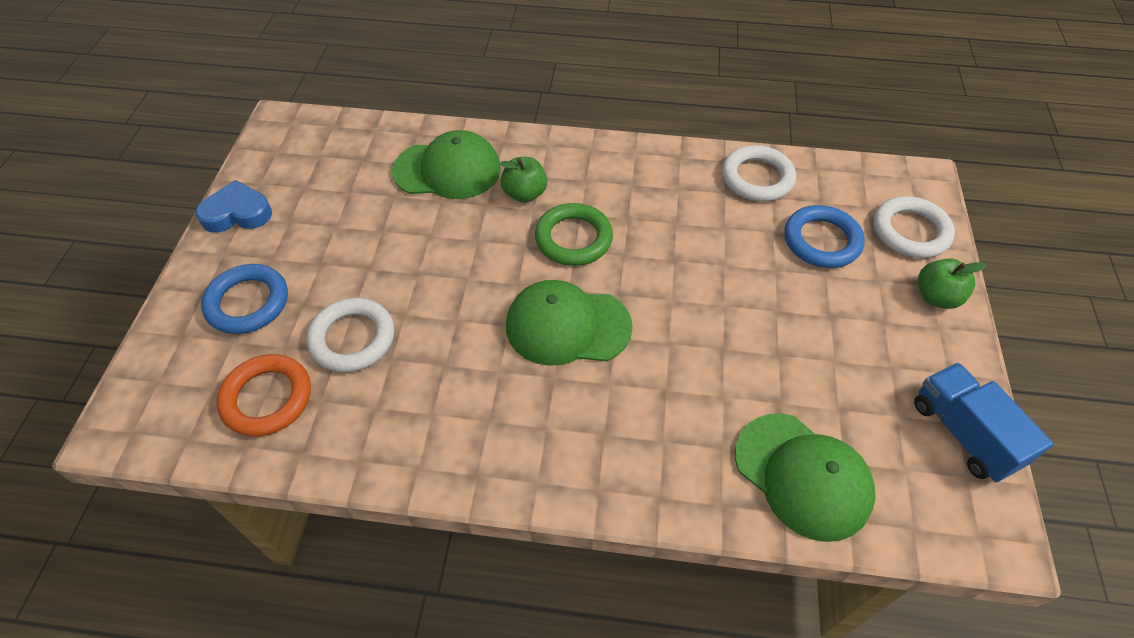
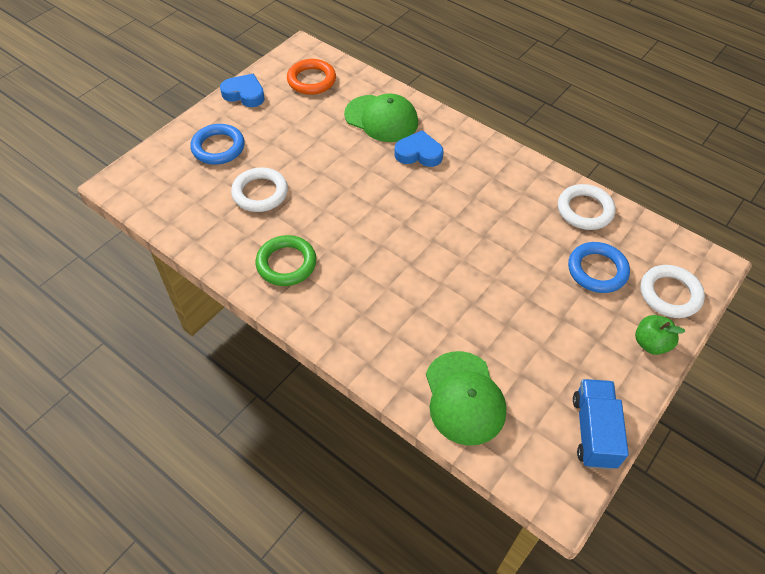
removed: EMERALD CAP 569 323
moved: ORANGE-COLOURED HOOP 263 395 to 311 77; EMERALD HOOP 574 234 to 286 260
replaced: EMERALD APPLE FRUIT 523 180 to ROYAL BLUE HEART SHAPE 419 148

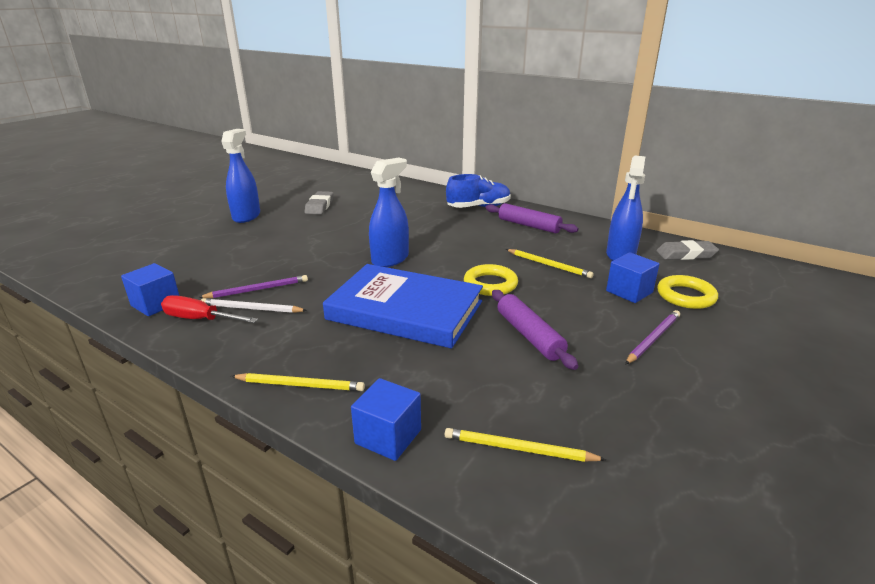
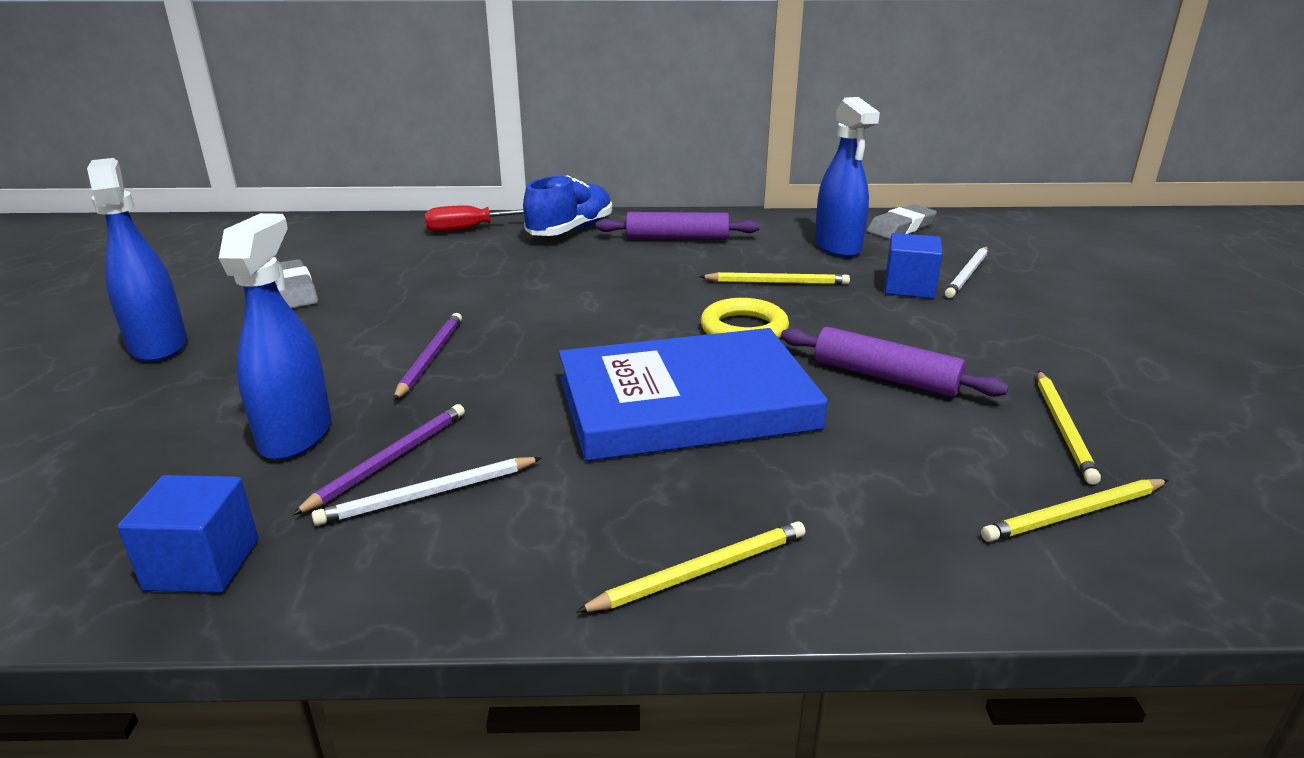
removed: ROYAL BLUE CUBE 386 419
added: YELLOW WOODEN PENCIL 1069 428
moved: RED FLAT SCREWDRIVER 209 309 to 474 218; ROYAL BLUE SPRAY CLEANER 389 212 to 275 336; PURPLE WOODEN PENCIL 652 337 to 427 357
replaced: YELLOW HOOP 687 292 to SNOW-WHITE WOODEN PENCIL 966 272

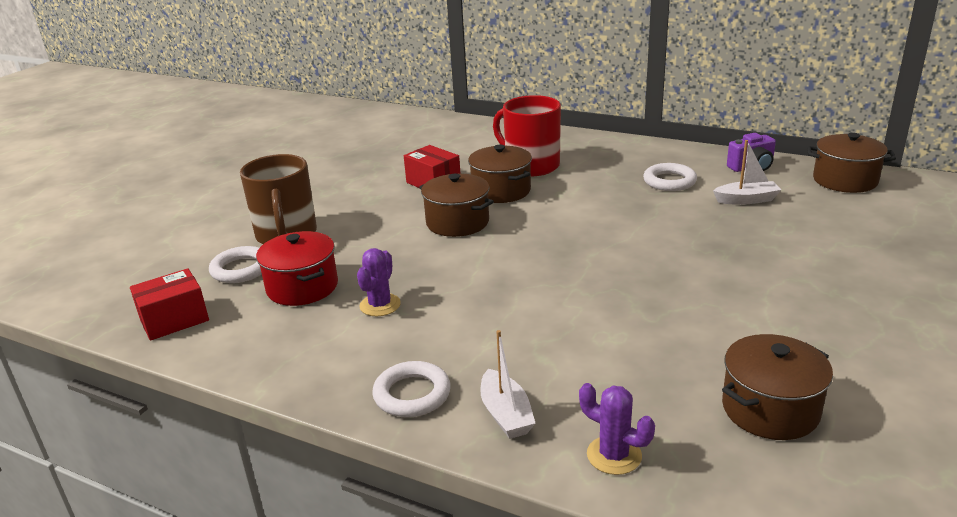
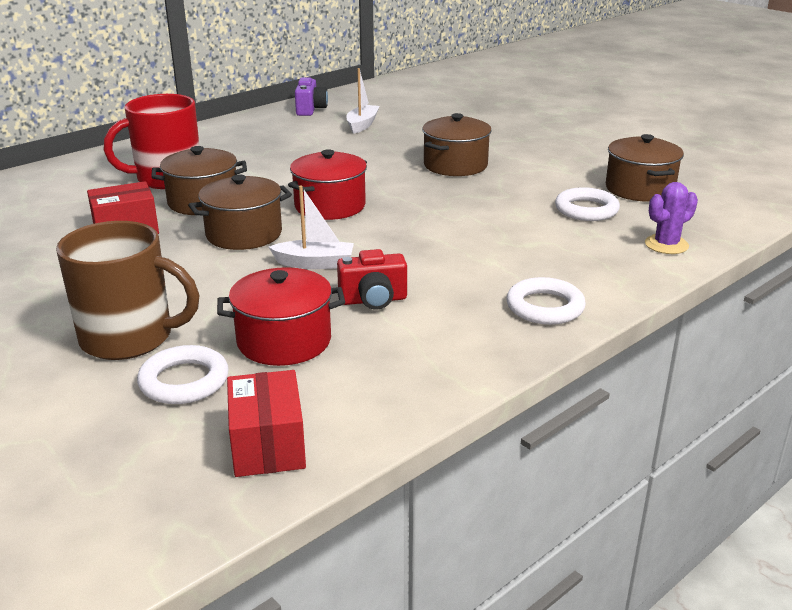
added: RED POT 327 185
moved: SNOW-WHITE SAILBOAT 507 384 to 311 227; SNOW-WHITE HOOP 670 177 to 587 204; BROWN POT 851 163 to 457 144
replaced: PURPLE CACTUS 379 282 to RED CAMERA 372 279

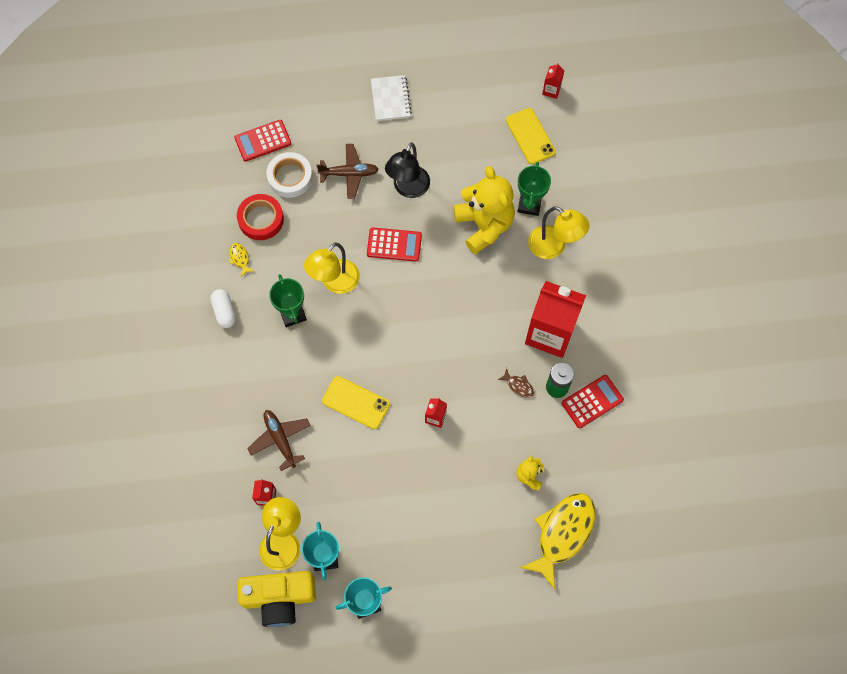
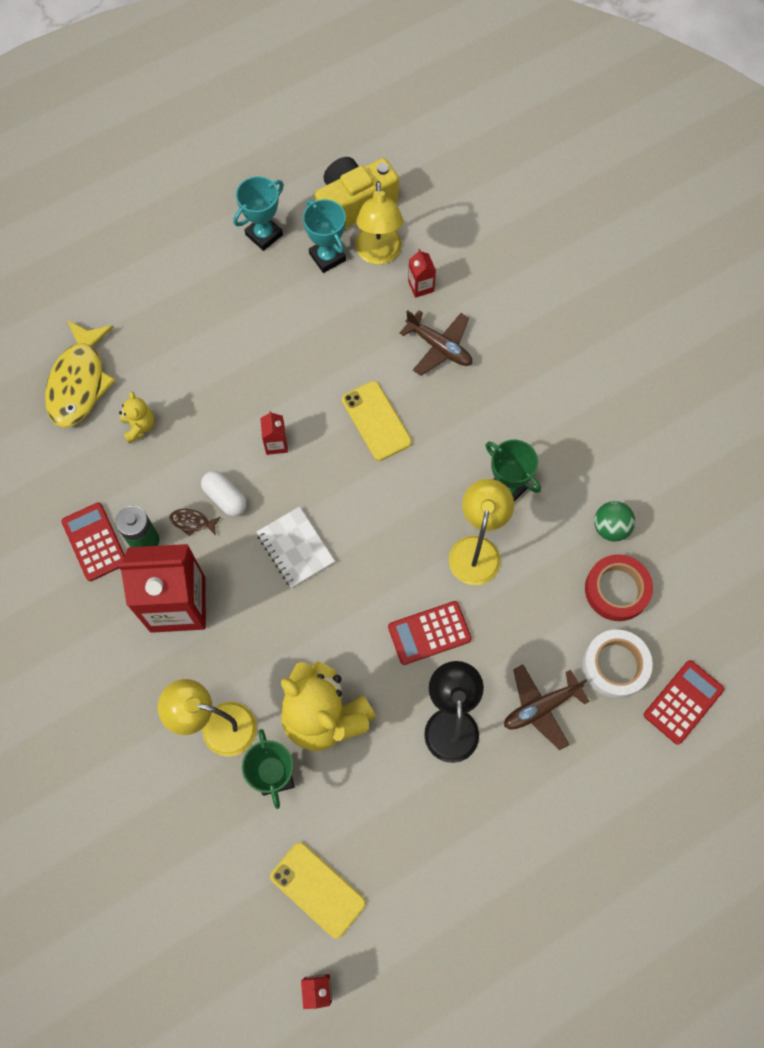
moved: SNOW-WHITE CAPSULE 223 308 to 224 493; SNOW-WHITE EXERCISE BOOK 391 98 to 296 547
replaced: YELLOW FISH FIGURE 241 260 to EMERALD BALL 614 521
turned: YELLOW MOBILE PHONE 356 402 = 377 421 60 degrees clockwise; RED CALCULATOR 593 401 = 93 541 120 degrees clockwise

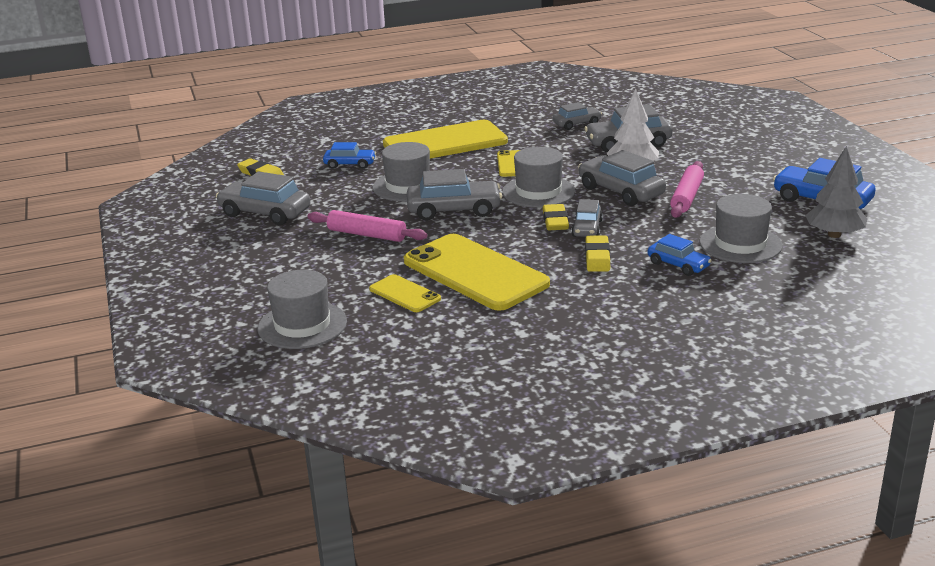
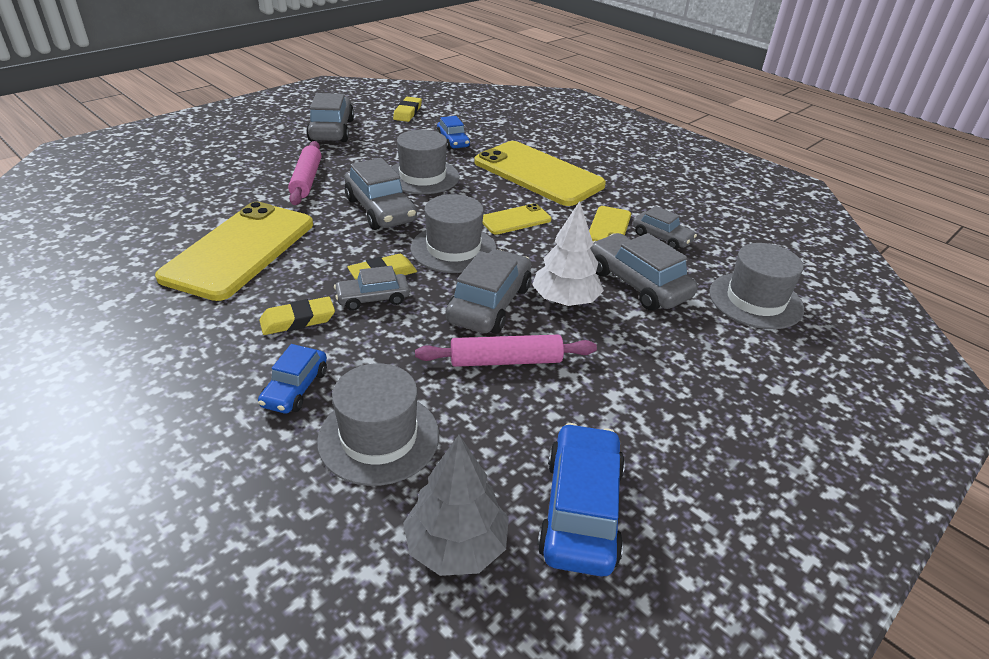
moved: ASH-GREY TALL HAT 302 309 to 756 286; YELLOW MOBILE PHONE 405 293 to 610 223

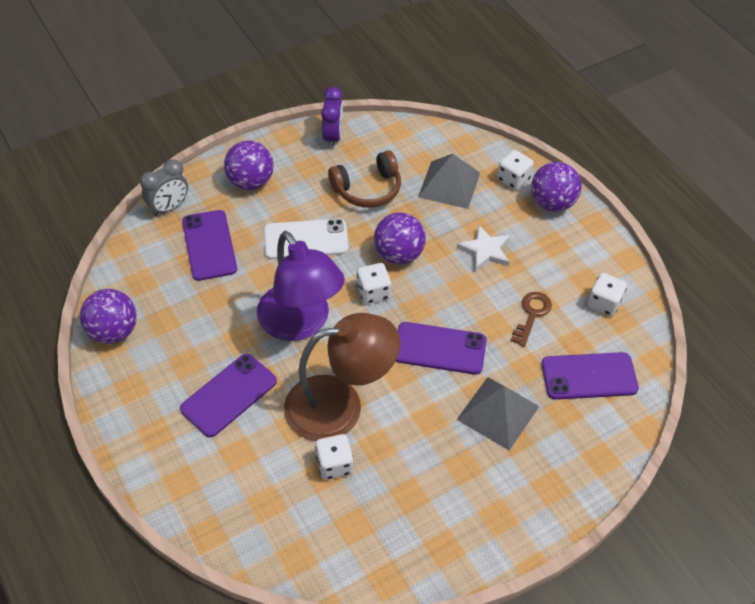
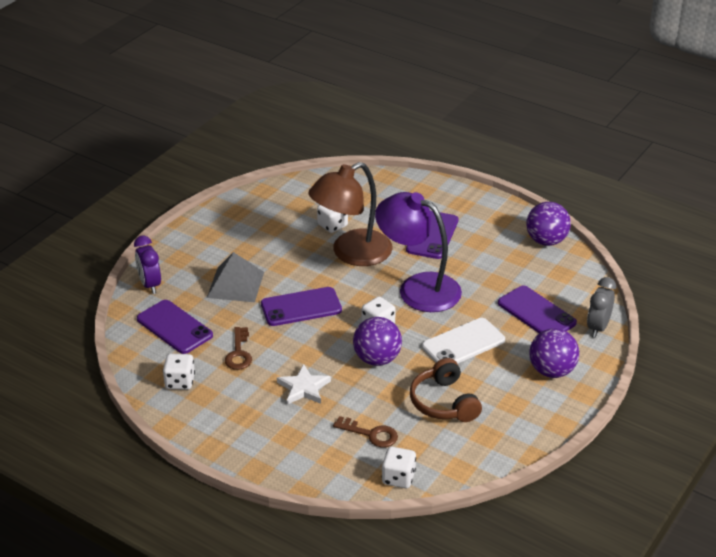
removed: PURPLE BALL 556 187
moved: PURPLE ALARM CLOCK 332 118 to 147 265; SNOW-WHITE DICE 515 170 to 399 467
replaced: ASH-GREY SOLID PYRAMID 449 181 to BROWN KEY 365 431
turned: BROWN HEADSET 364 179 = 446 390 60 degrees counterclockwise; PURPLE MOBILE PHONE 590 376 = 175 327 75 degrees clockwise

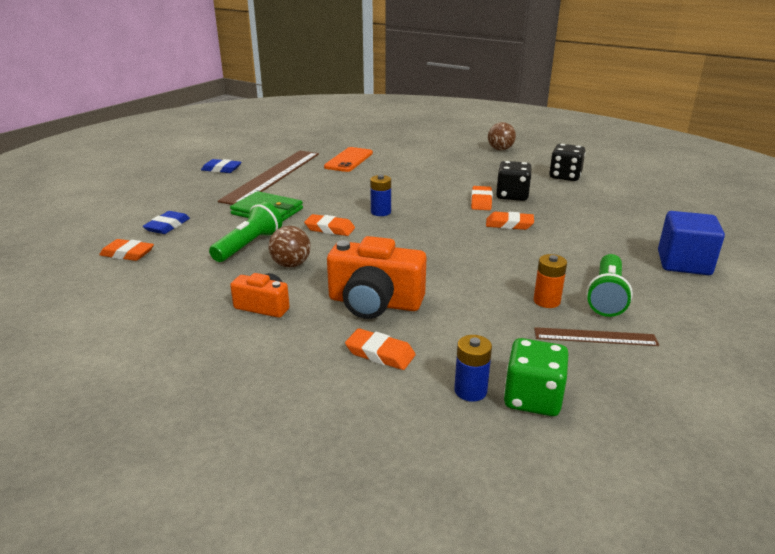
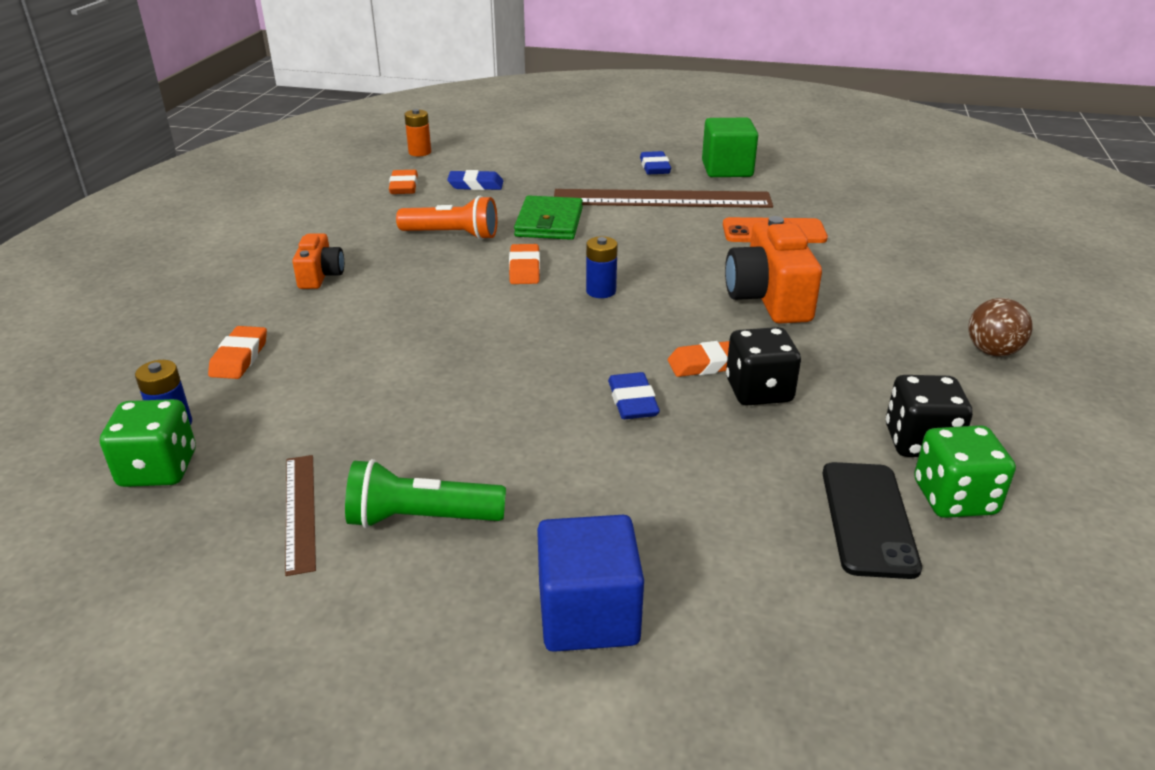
removed: BROWN BALL 289 247
added: EMERALD CUBE 730 147; EBONY MOBILE PHONE 872 520; EMERALD DICE 965 471
moved: ORANGE-COLOURED CAMERA 377 277 to 773 270; ORANGE-COLOURED AA BATTERY 550 281 to 417 132
recoloured: EMERALD FLASHLIGHT 245 232 to ORANGE-COLOURED FLASHLIGHT 446 218; ORANGE-COLOURED GUM ERASER 510 221 to ROYAL BLUE GUM ERASER 634 395

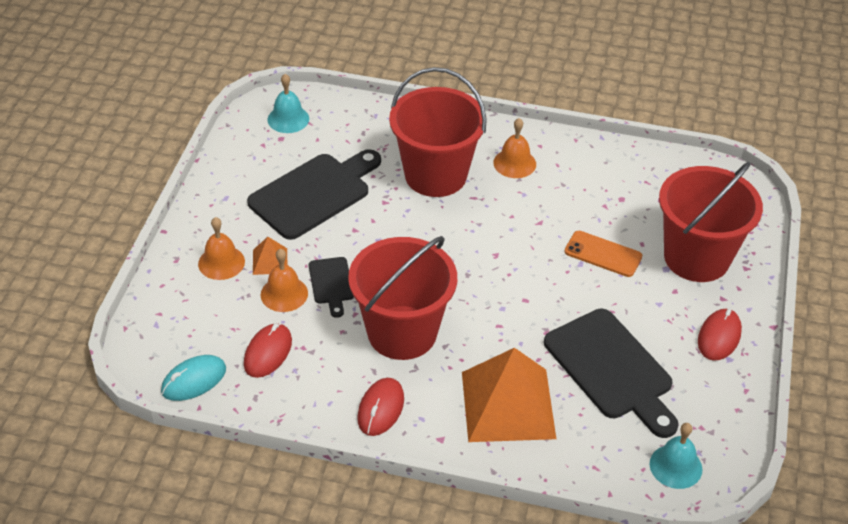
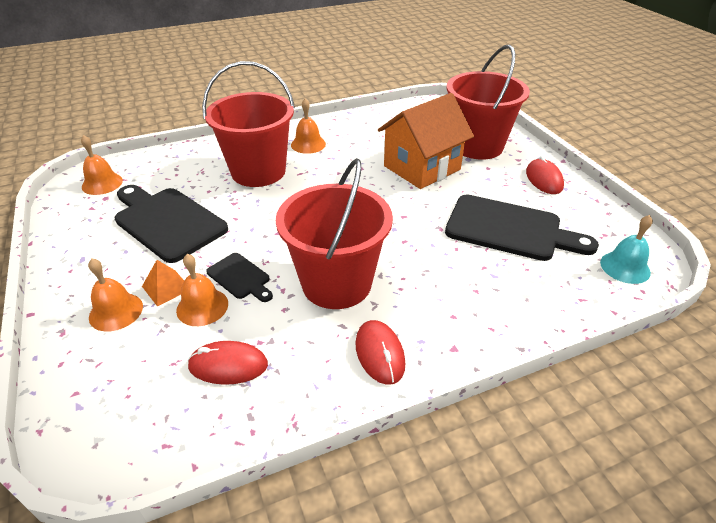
removed: TEAL COMPUTER MOUSE 193 378; ORANGE-COLOURED SOLID PYRAMID 509 395
replaced: ORANGE-COLOURED MOBILE PHONE 603 254 to ORANGE-COLOURED COTTAGE 426 141
recoloured: TEAL BELL 288 103 to ORANGE-COLOURED BELL 102 165
turned: RED COMPUTER MOUSE 268 350 = 227 363 75 degrees counterclockwise; EBONY CUTTING BOARD 314 194 = 171 224 60 degrees counterclockwise

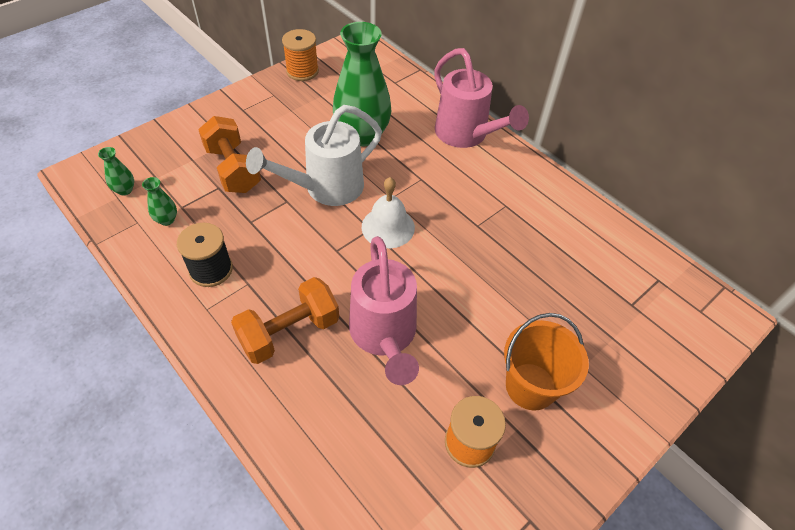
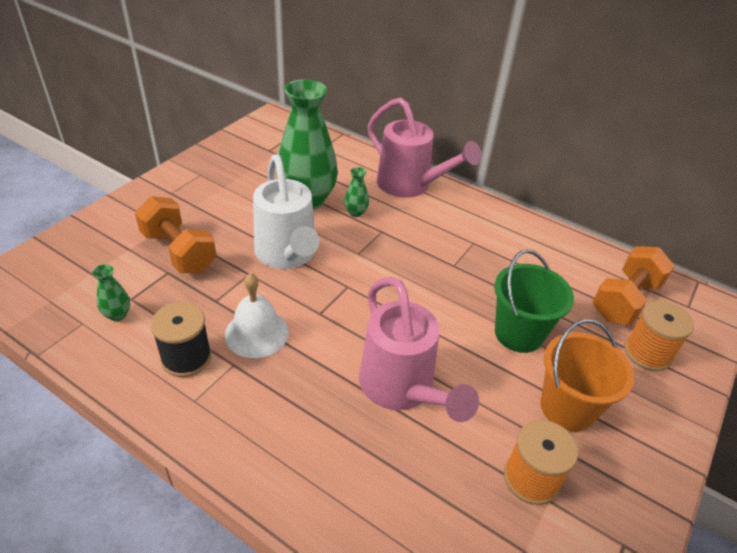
added: EMERALD SAND BUCKET 534 301
moved: EMERALD VASE 116 171 to 356 192; ORANGE-COLOURED HAND WEIGHT 285 320 to 633 285; ORANGE-COLOURED BOBBIN 300 55 to 659 336; SNOW-WHITE BELL 388 212 to 257 315
turned: SNOW-WHITE SPRINKLING CAN 314 155 = 286 211 60 degrees counterclockwise

